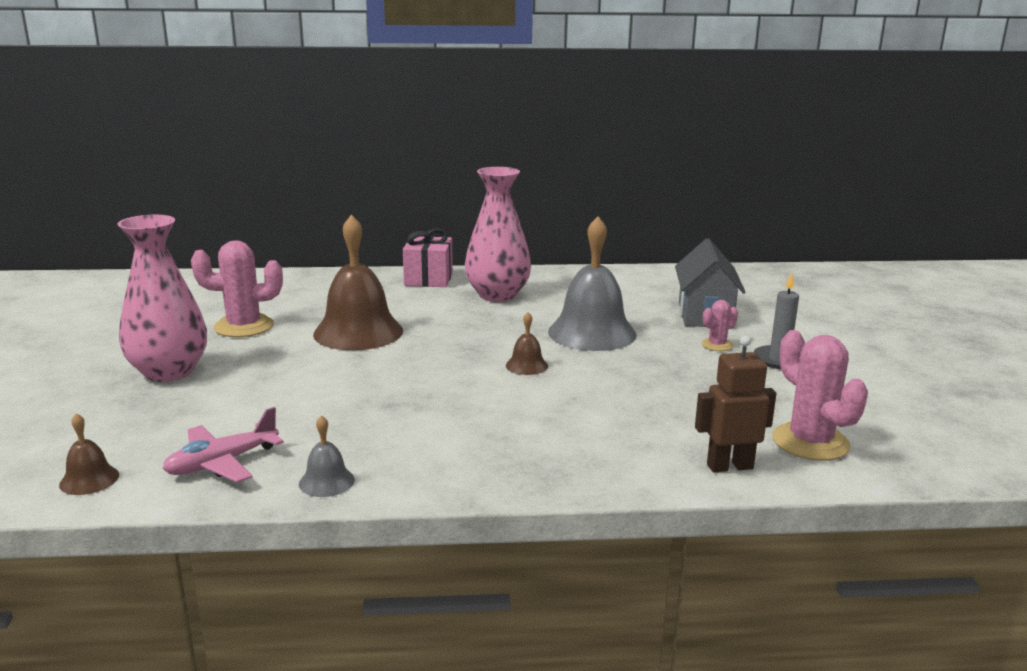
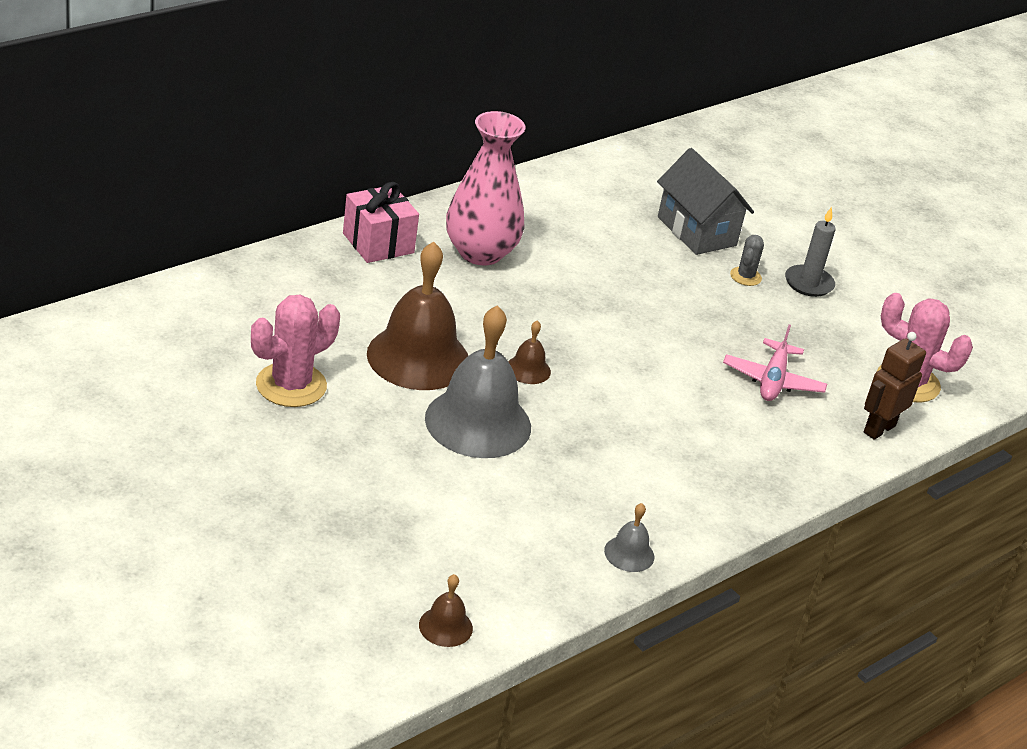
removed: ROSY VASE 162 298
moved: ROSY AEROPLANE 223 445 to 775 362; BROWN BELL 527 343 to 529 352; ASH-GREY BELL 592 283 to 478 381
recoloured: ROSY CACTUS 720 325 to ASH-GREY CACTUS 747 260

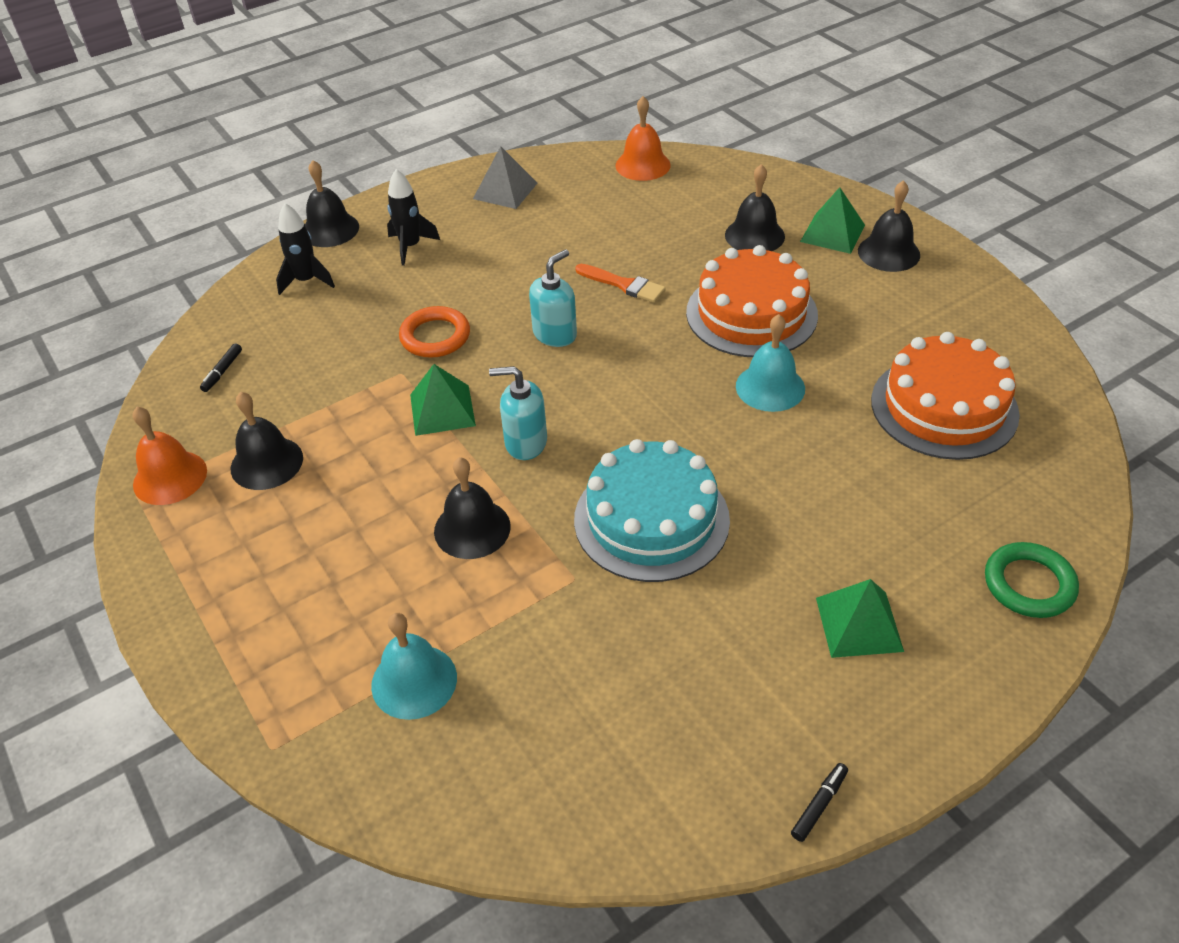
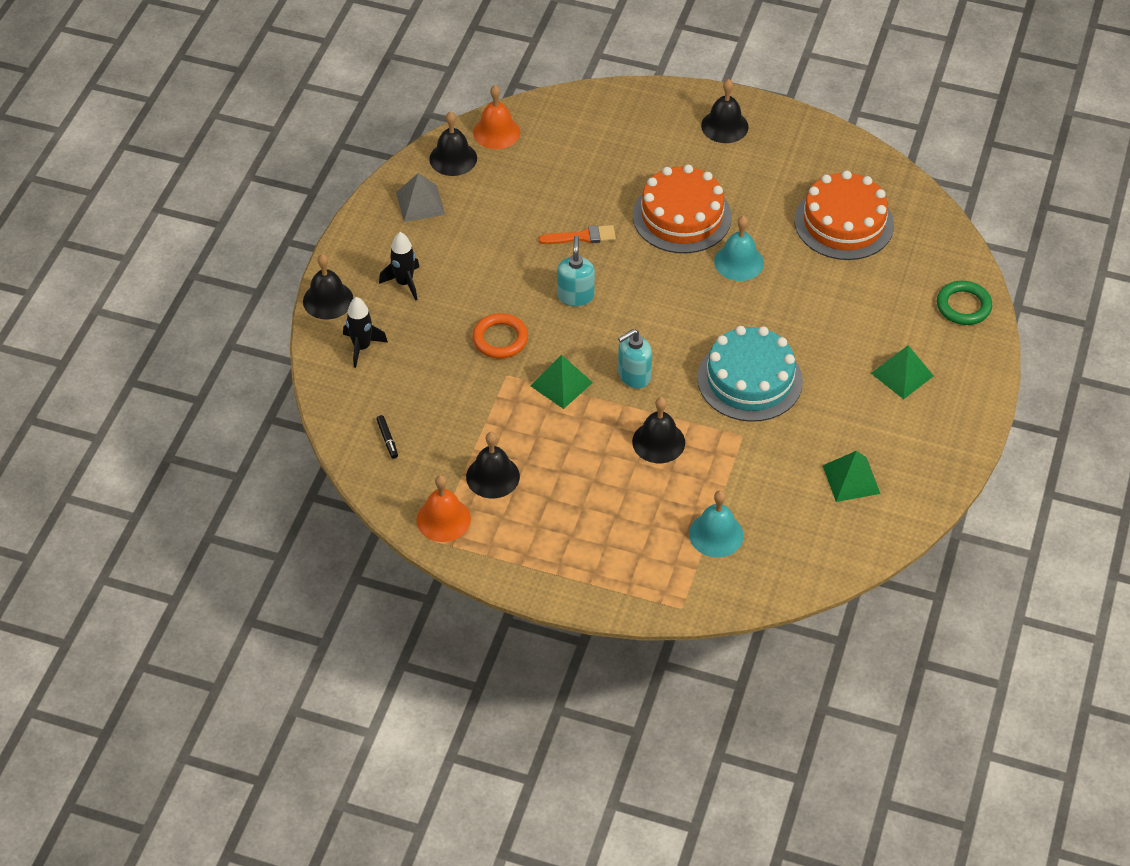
removed: EBONY MARKER PEN 819 802
moved: EBONY BELL 755 207 to 453 143; EMERALD SOLID PYRAMID 832 220 to 852 476

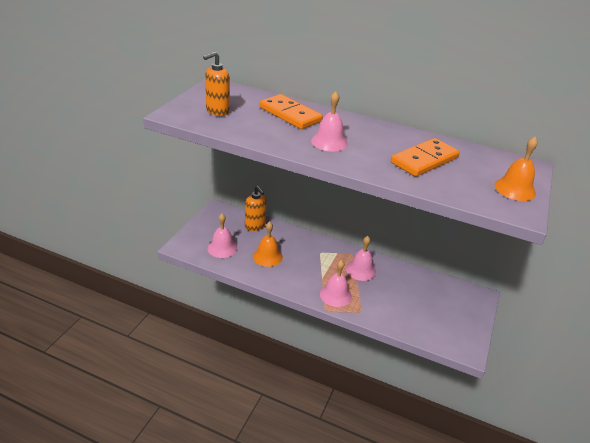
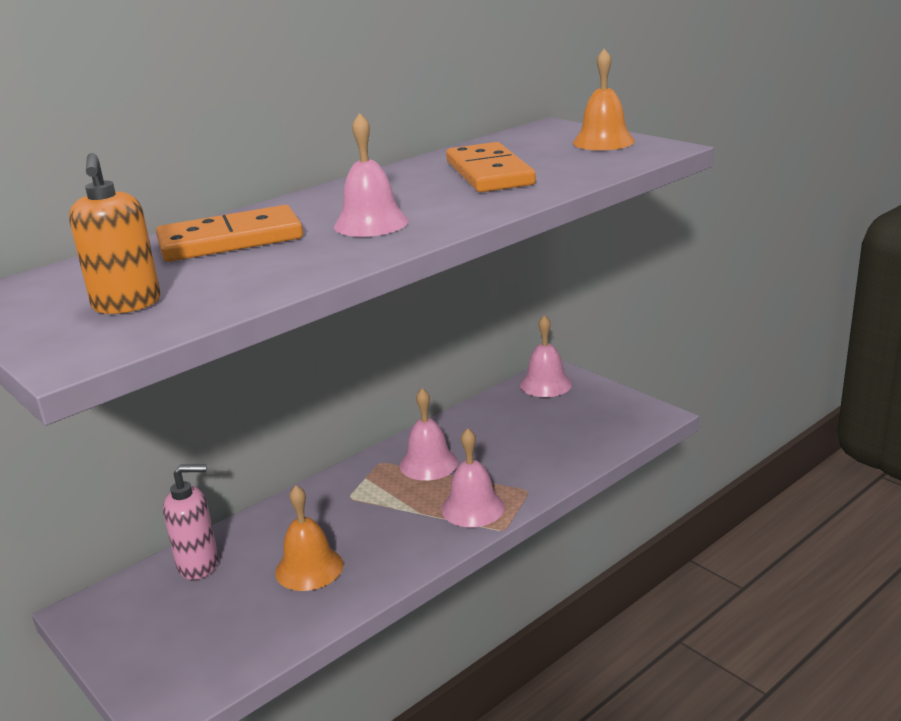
moved: ROSY BELL 222 235 to 546 356
recoloured: ORANGE-COLOURED PUMP BOTTLE 255 208 to ROSY PUMP BOTTLE 191 522

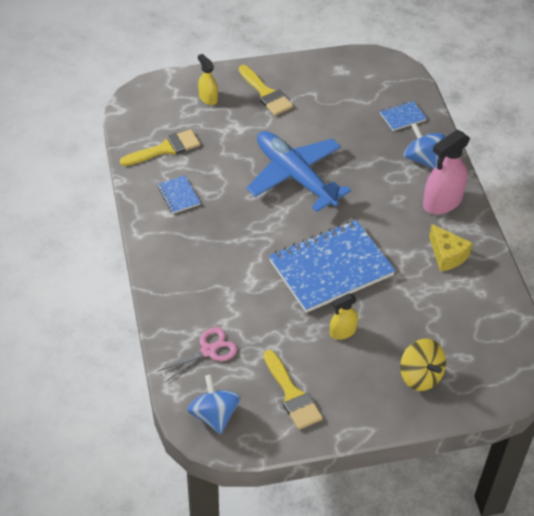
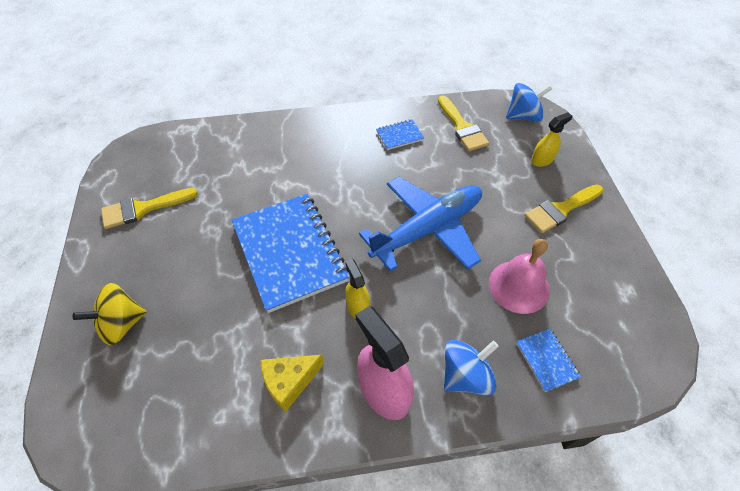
removed: ROSY SCISSORS 197 354
added: ROSY BELL 519 276
moved: ROYAL BLUE SPINNING TOP 214 404 to 529 102; YELLOW SPRAY CLEANER 344 316 to 358 289

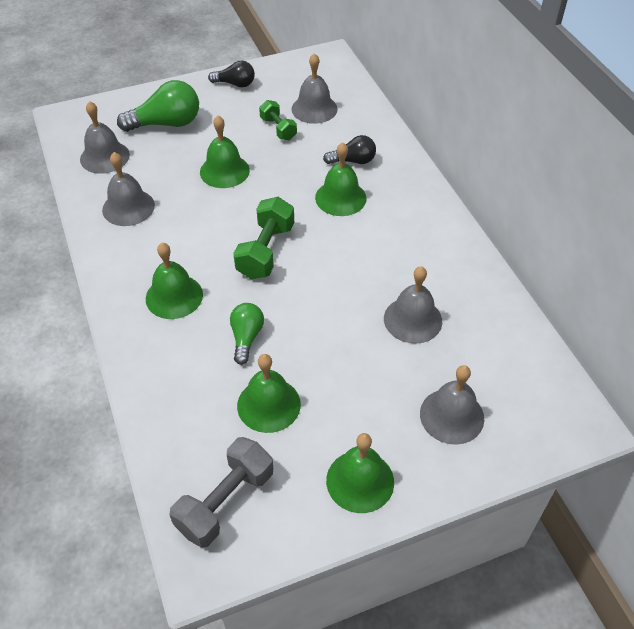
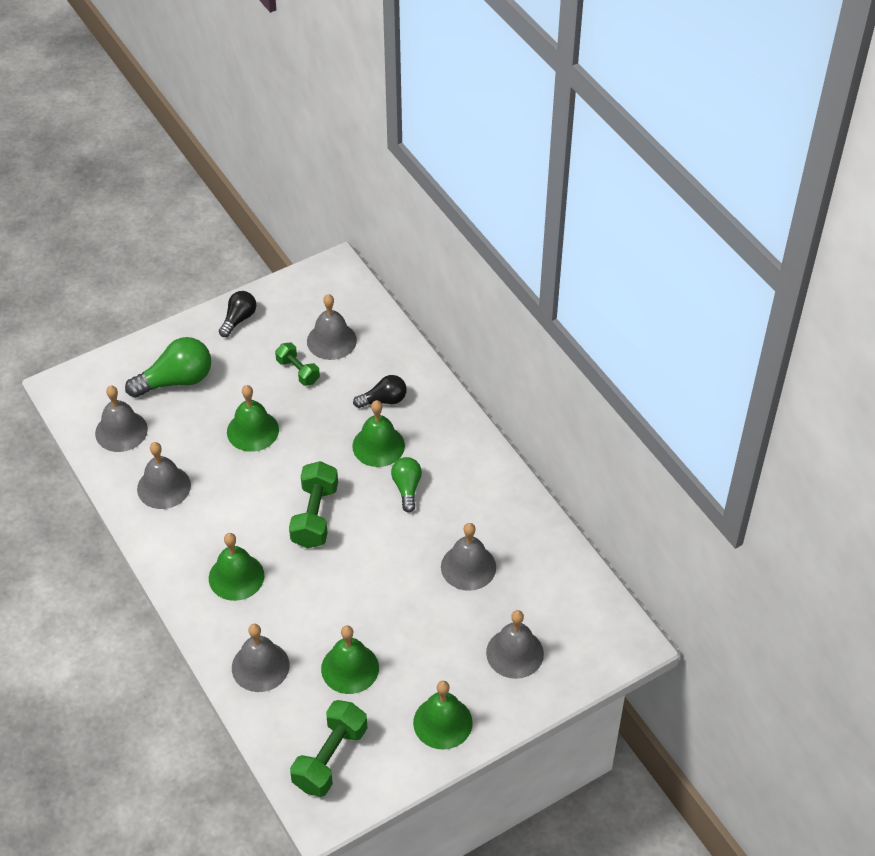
added: ASH-GREY BELL 261 658
moved: EMERALD BULB 247 334 to 406 484
recoloured: ASH-GREY HAND WEIGHT 221 492 to EMERALD HAND WEIGHT 328 748
turned: EBONY BULB 231 74 = 237 314 60 degrees counterclockwise

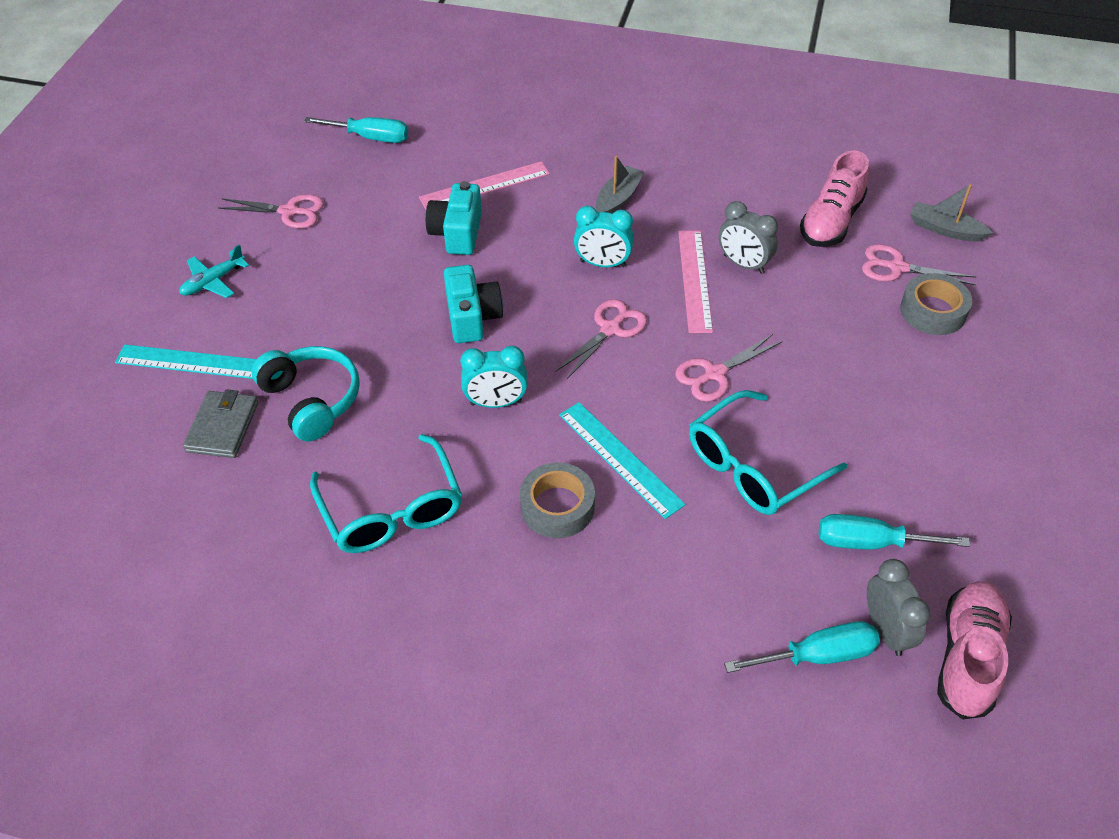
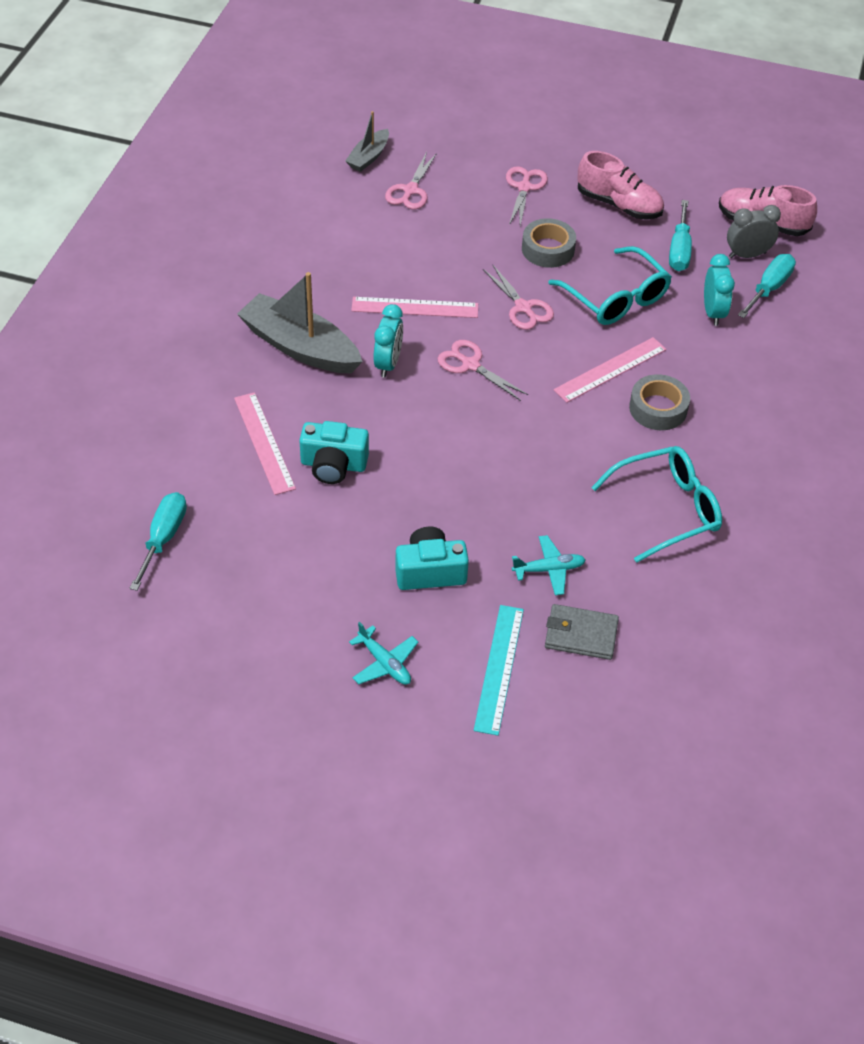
removed: ASH-GREY ALARM CLOCK 748 237
moved: ROSY SCISSORS 271 211 to 527 196; TEAL CAMERA 473 304 to 432 558; TEAL ALARM CLOCK 494 377 to 719 290; ROSY LACE-UP SHOE 834 199 to 620 185; ASH-GREY ROLL OF TAPE 936 304 to 549 243
replaced: TEAL HEADSET 305 393 to TEAL AEROPLANE 549 565
recoloured: TEAL RULER 622 460 to ROSY RULER 610 370
turned: TEAL FLAT SCREWDRIVER 802 647 = 767 286 45 degrees clockwise
resized: ASH-GREY SAILBOAT 620 185 = 300 323 x1.88

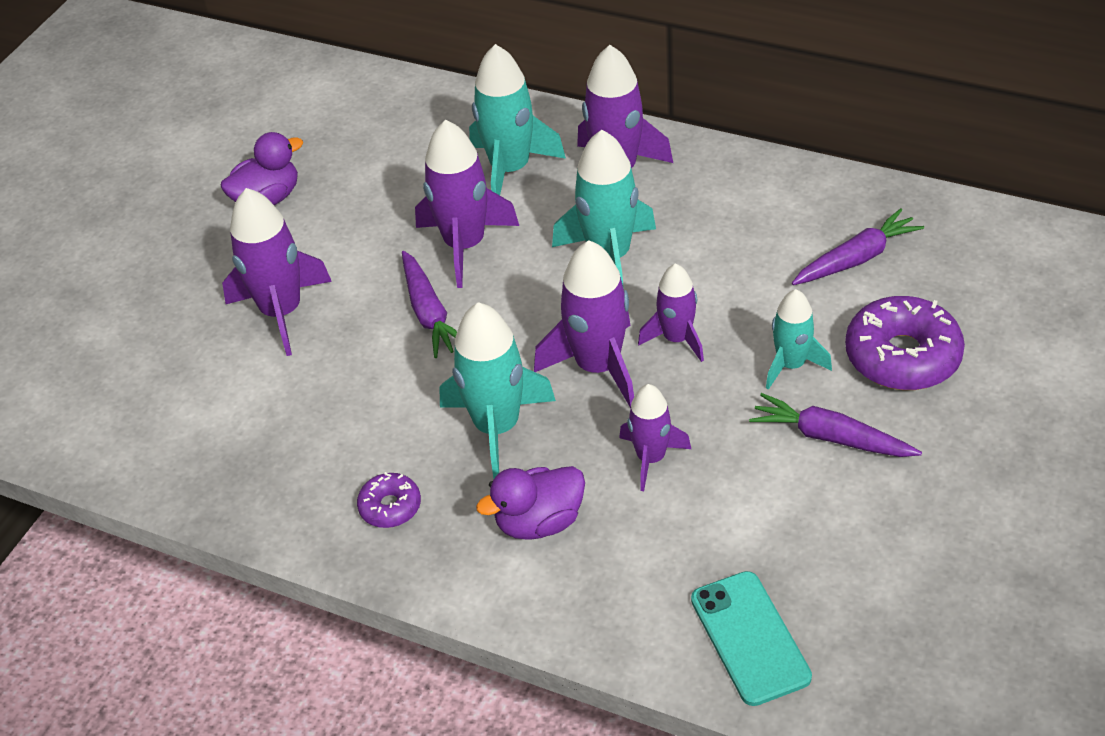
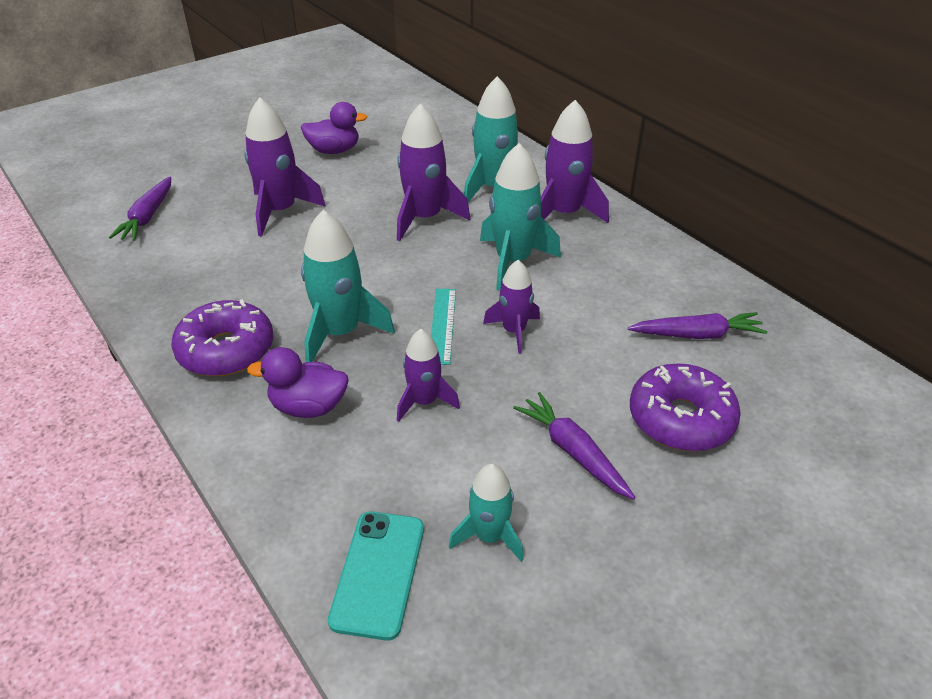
moved: PURPLE ROOT VEGETABLE 429 304 to 140 209; TEAL SPACESHIP 799 339 to 486 513
replaced: PURPLE SPACESHIP 584 324 to TEAL RULER 443 327
resized: PURPLE GLAZED DONUT 389 500 = 222 337 x1.91

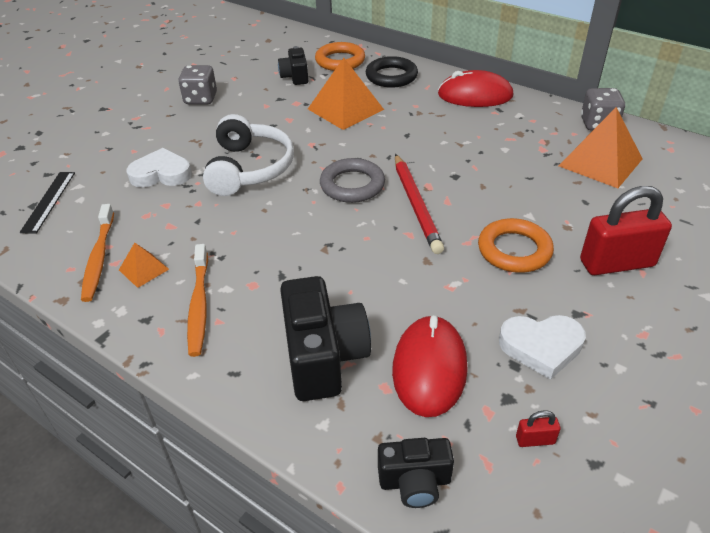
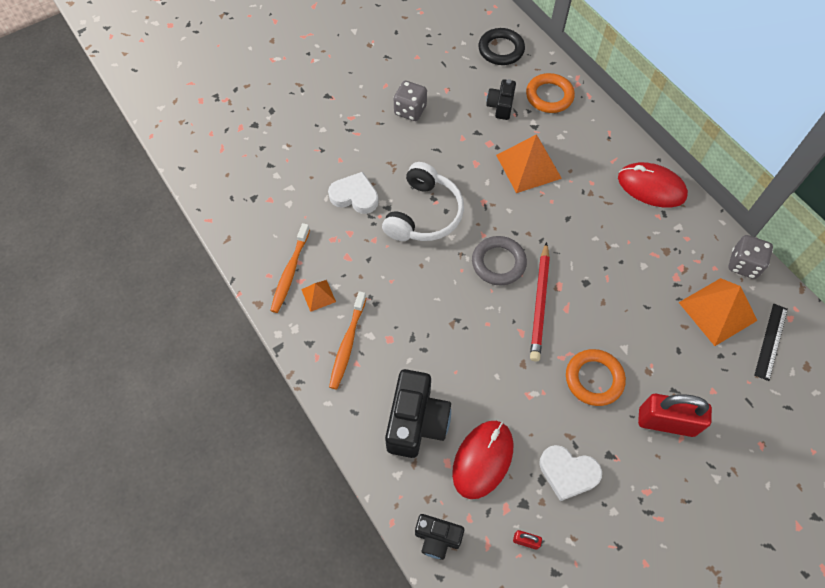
moved: EBONY RULER 47 203 to 771 342; EBONY HOOP 392 72 to 501 46

